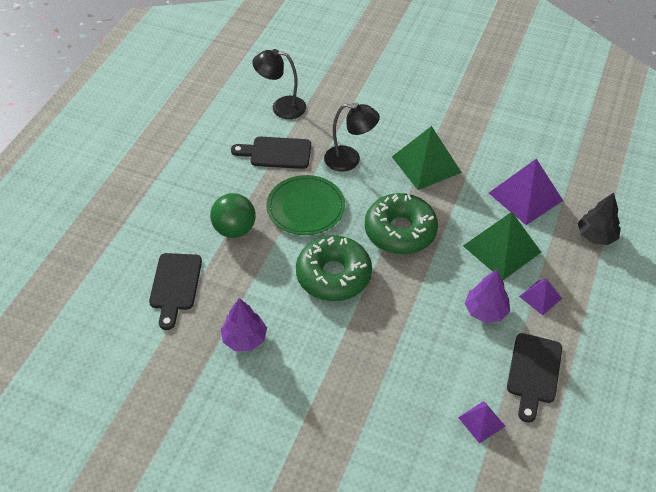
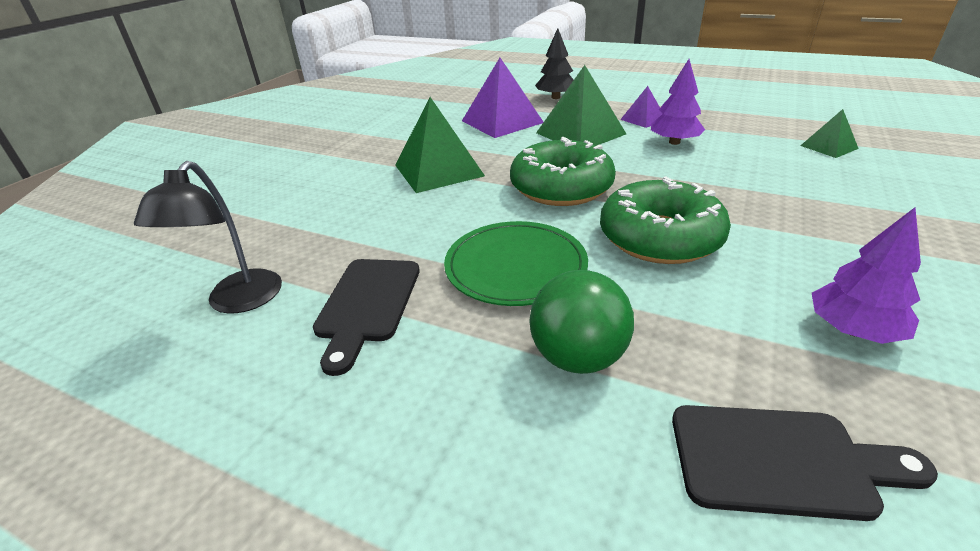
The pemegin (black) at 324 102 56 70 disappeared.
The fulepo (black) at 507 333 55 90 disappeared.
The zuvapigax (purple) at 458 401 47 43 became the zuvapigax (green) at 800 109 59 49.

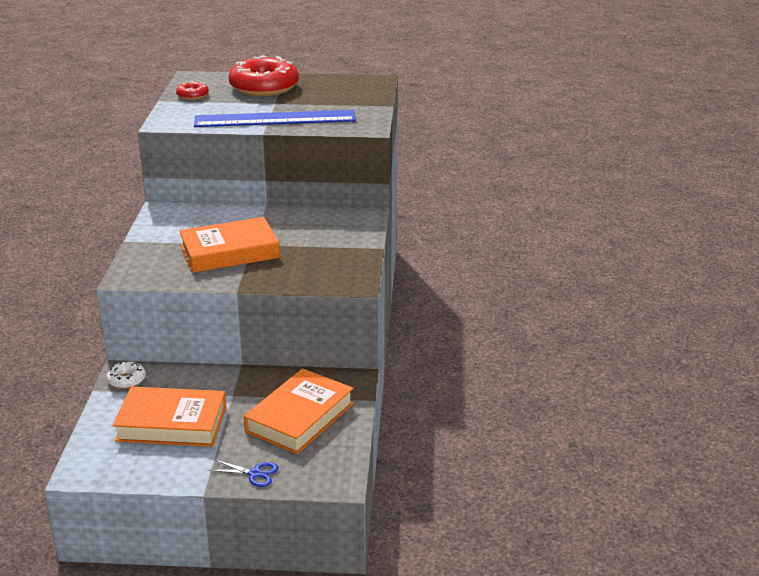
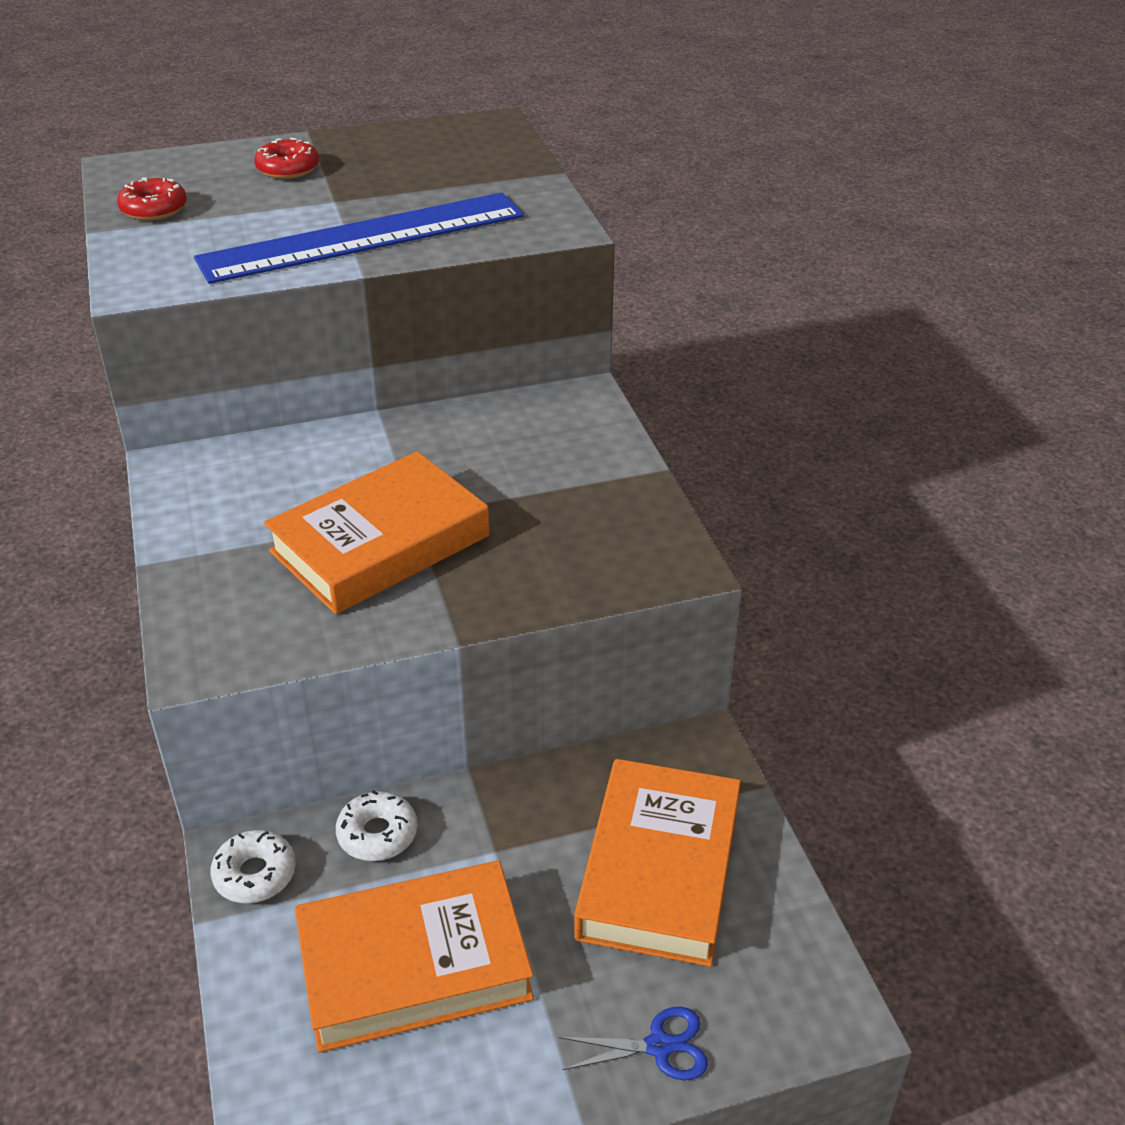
The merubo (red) at 229 55 70 41 changed to 0.45 times the size.
The merubo (white) at 336 790 81 71 appeared.

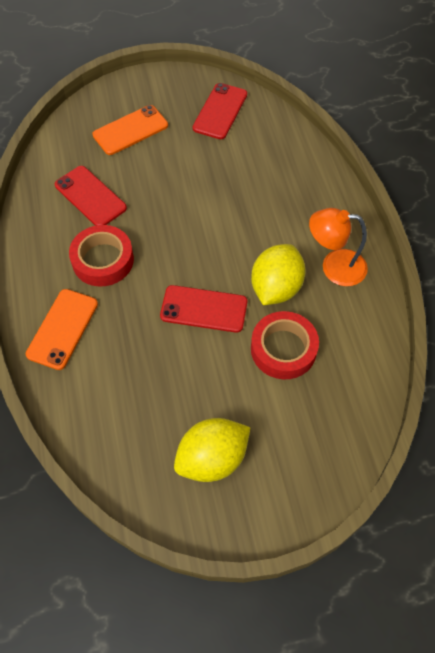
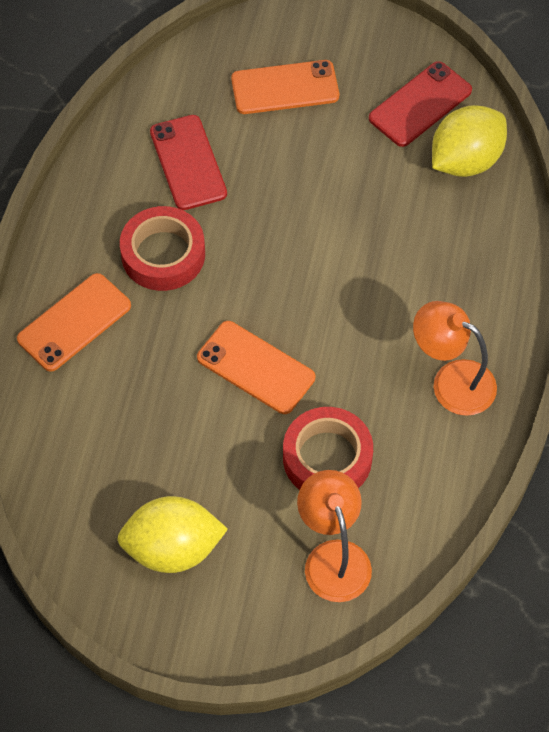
The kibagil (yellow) moved from 251 244 54 61 to 432 105 75 72.
The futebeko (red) at 160 285 87 48 became the futebeko (orange) at 197 321 118 93.
The pemegin (orange) at 297 470 75 132 appeared.

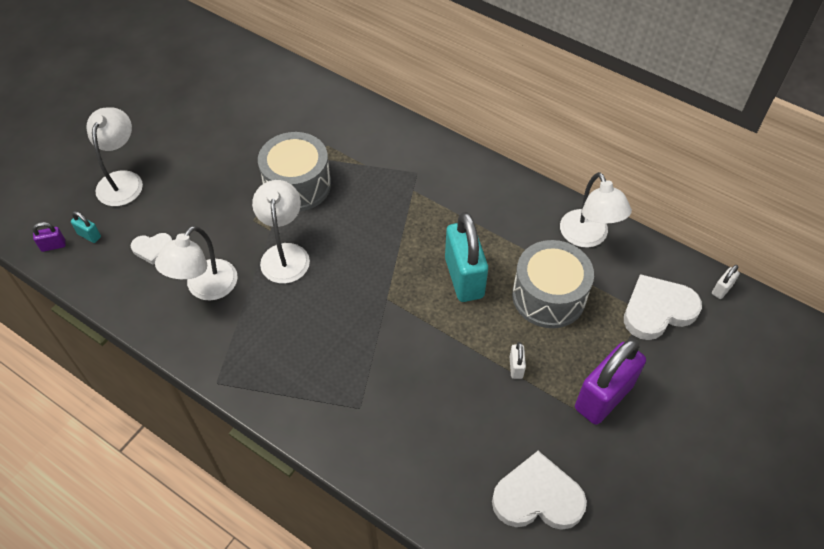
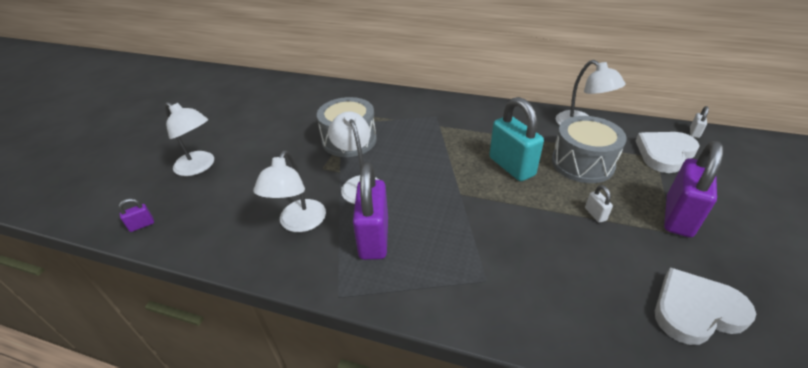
The pemegin (white) at 87 107 56 99 turned 135 degrees clockwise.
The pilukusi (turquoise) at 71 211 30 32 disappeared.
The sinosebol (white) at 130 233 42 32 disappeared.
The pilukusi (purple) at 353 163 35 97 appeared.

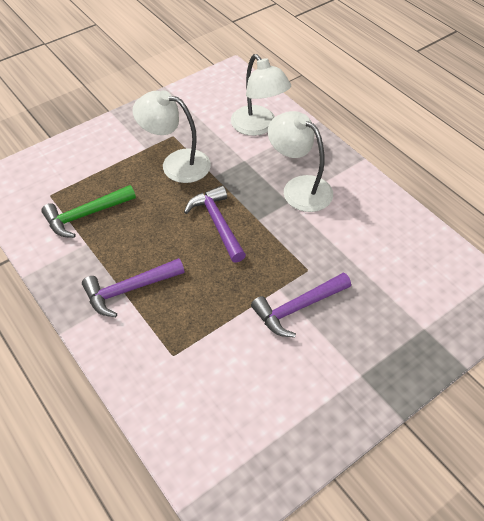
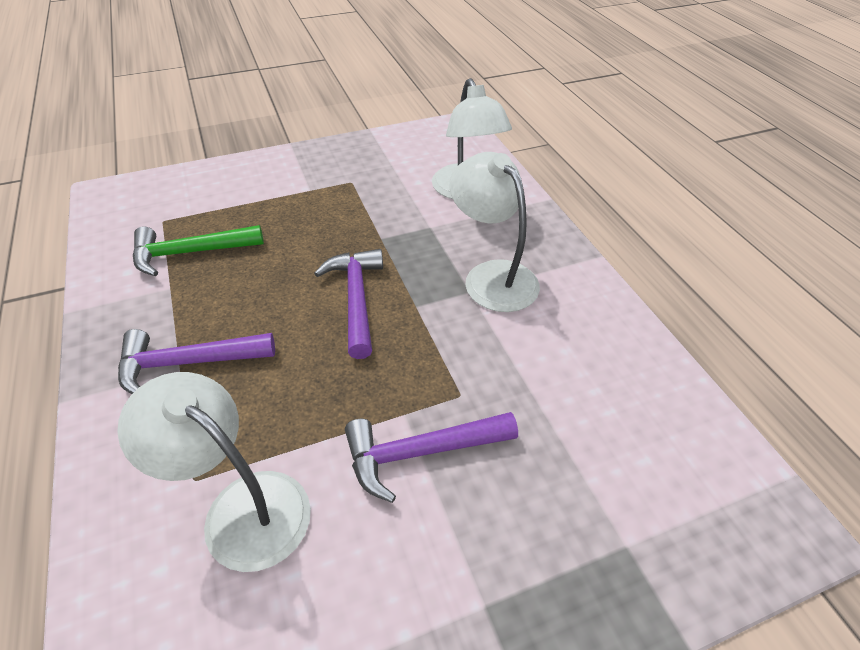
The pemegin (white) moved from 132 90 79 93 to 117 372 194 200.

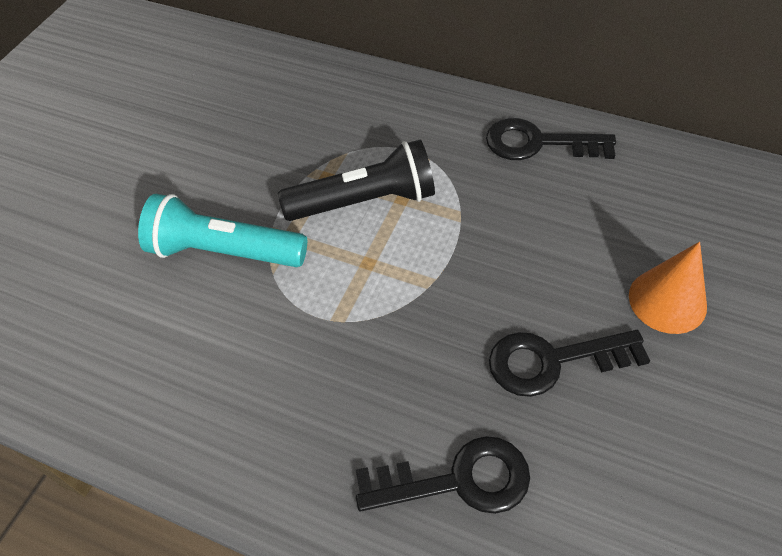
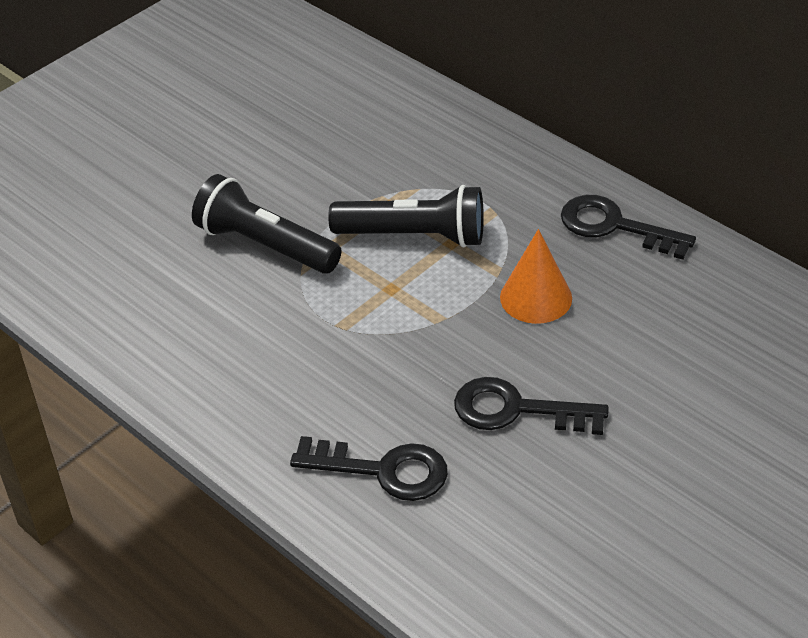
The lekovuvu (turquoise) at 138 194 169 73 became the lekovuvu (black) at 192 174 150 100.
The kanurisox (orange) moved from 629 242 78 92 to 500 229 72 95.

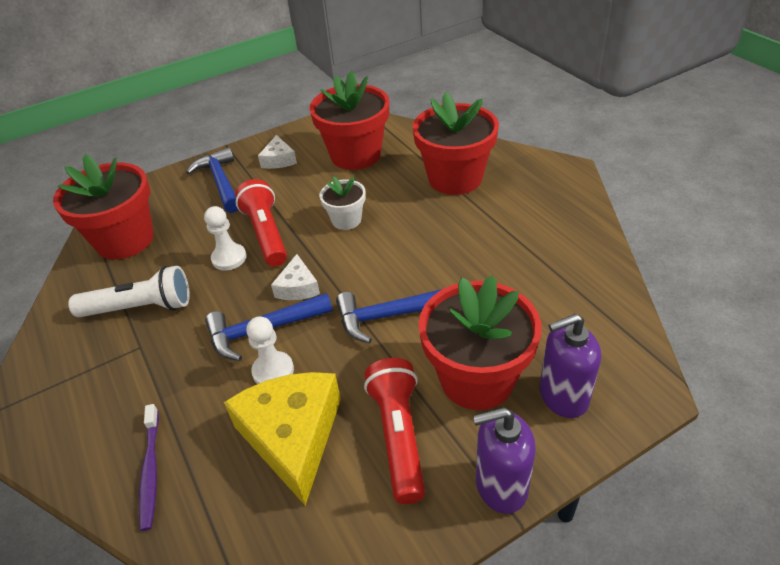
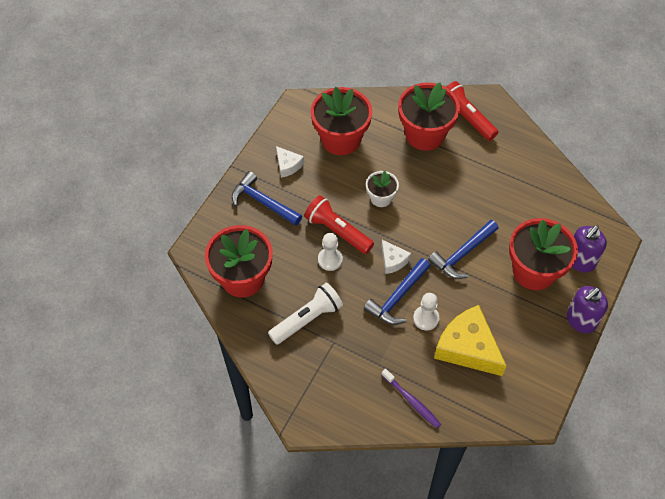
The lekovuvu (red) moved from 364 358 61 146 to 446 81 52 60.

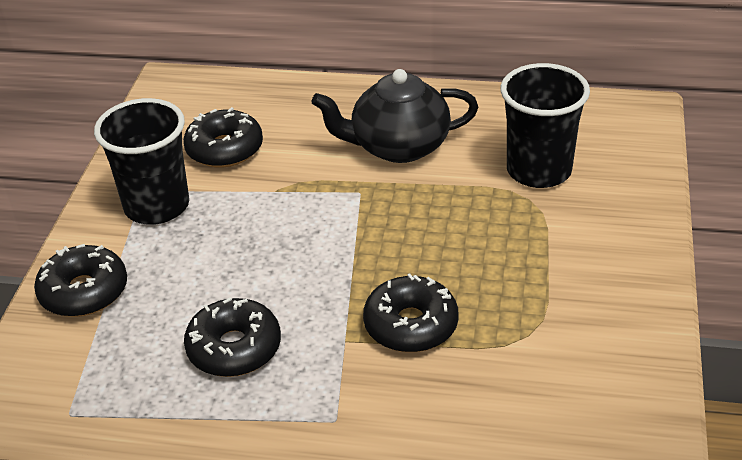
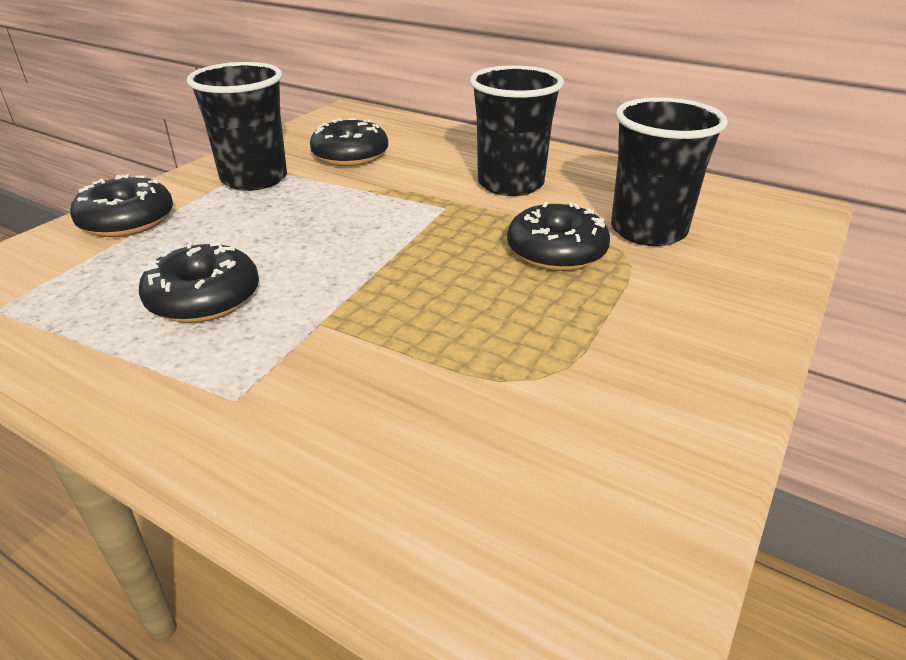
The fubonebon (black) at 311 69 167 94 was replaced by the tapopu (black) at 469 65 95 131.
The merubo (black) moved from 363 274 96 78 to 507 202 103 69.

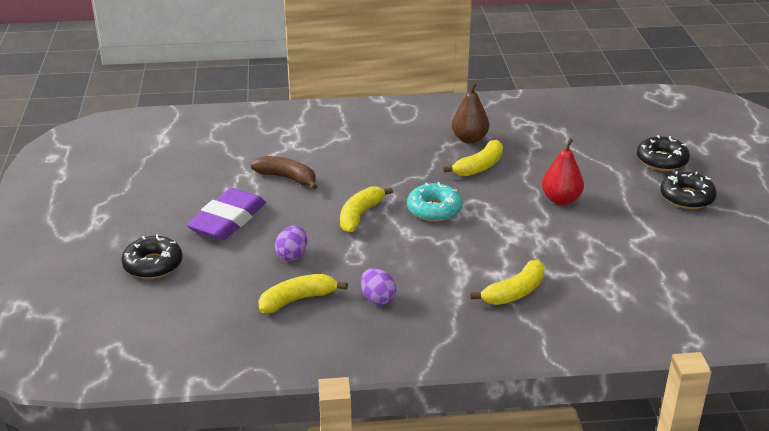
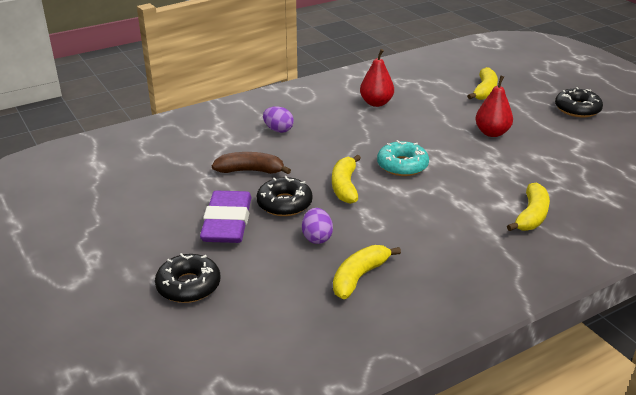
The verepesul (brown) at 451 82 38 62 became the verepesul (red) at 360 49 34 58.
The merubo (black) moved from 637 135 53 36 to 257 176 55 40.
The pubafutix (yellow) moved from 443 140 60 37 to 467 67 31 33.
The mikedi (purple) moved from 361 268 35 37 to 263 107 31 26.

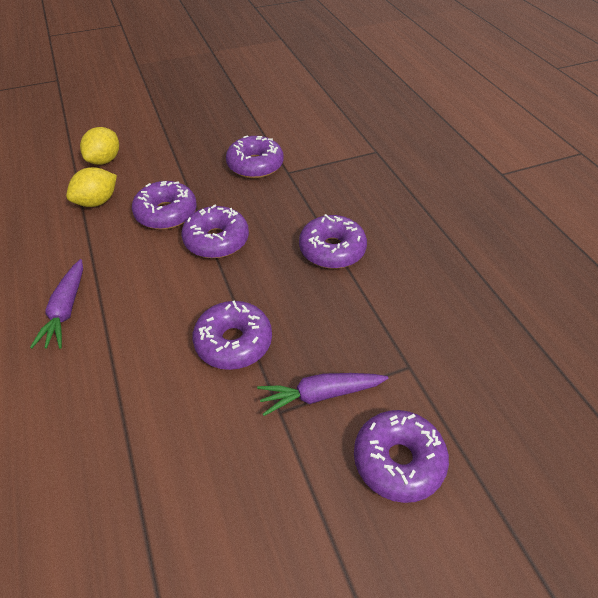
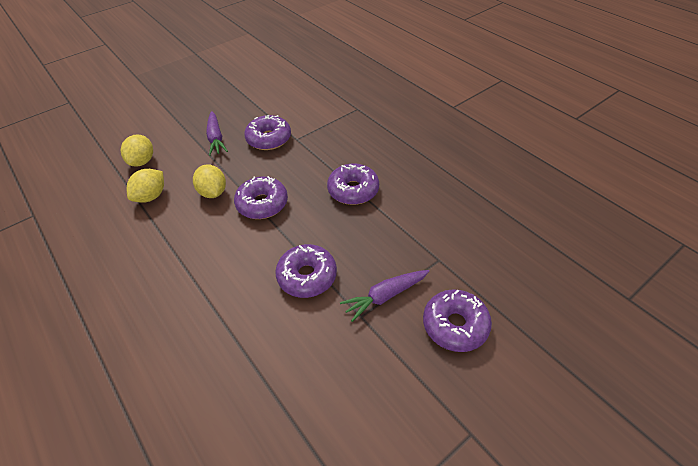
The merubo (purple) at 132 181 65 49 was replaced by the kibagil (yellow) at 193 165 33 33.
The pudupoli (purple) moved from 30 259 53 90 to 206 111 22 45.

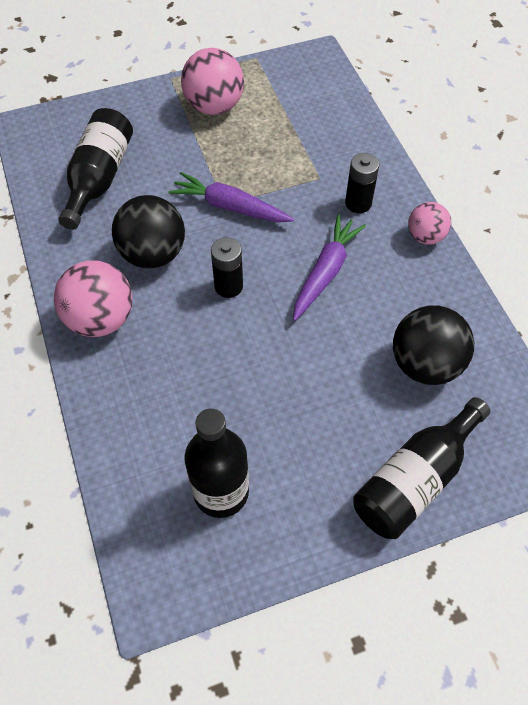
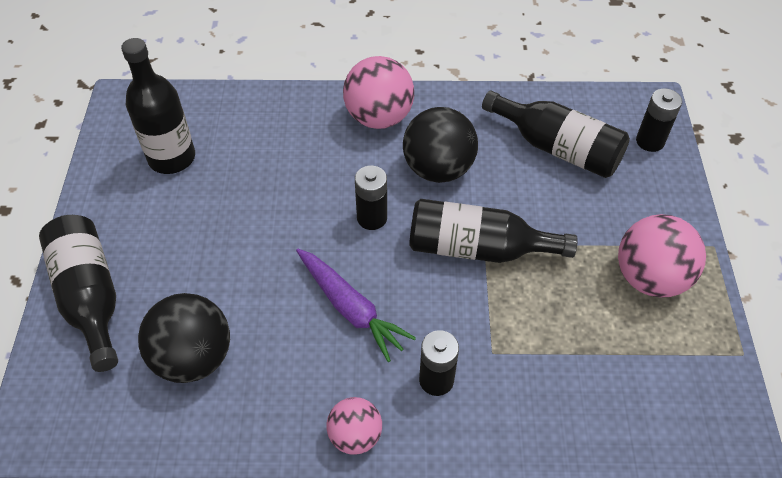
The pudupoli (purple) at 168 172 126 50 was replaced by the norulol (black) at 409 199 169 64.
The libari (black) at 636 88 46 64 appeared.

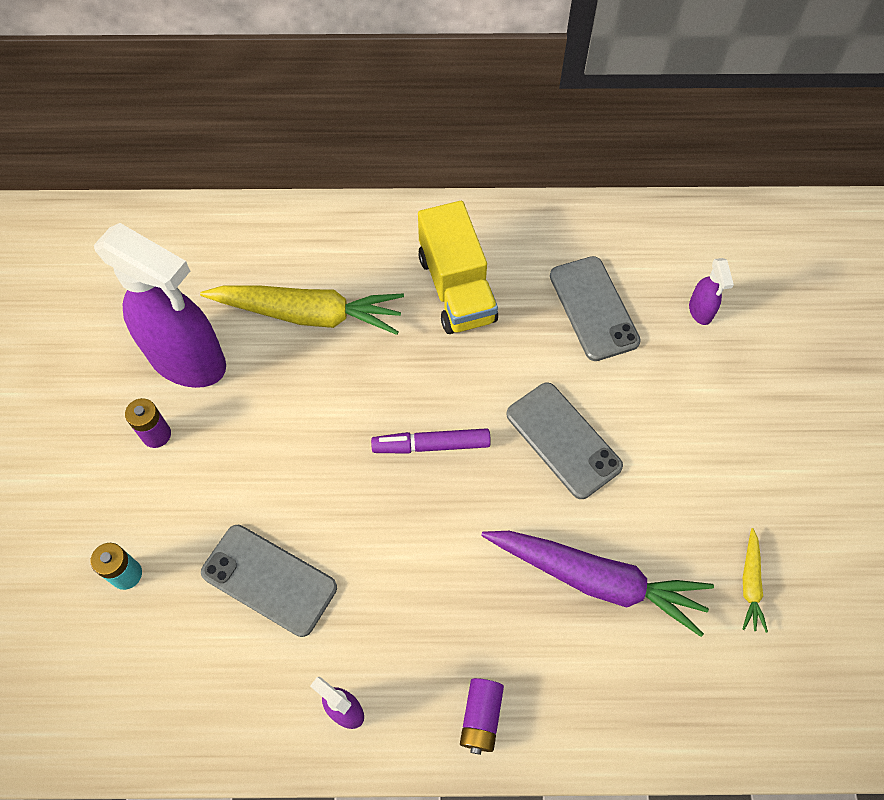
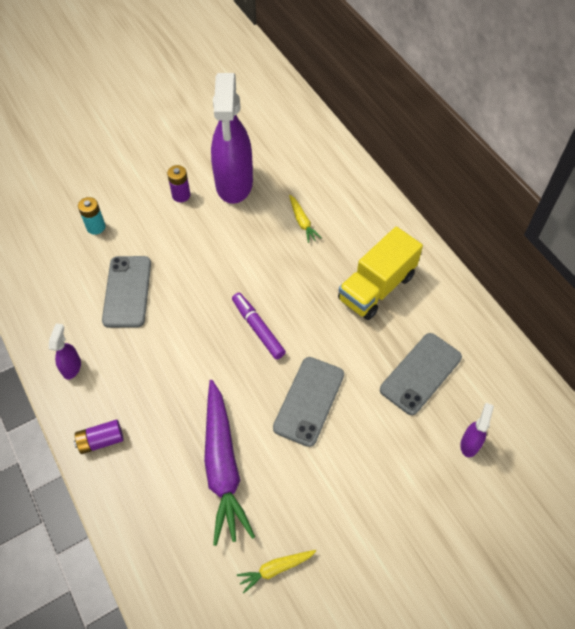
The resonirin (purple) at 689 258 45 67 turned 150 degrees clockwise.
The pudupoli (yellow) at 200 285 204 50 changed to 0.45 times the size.

